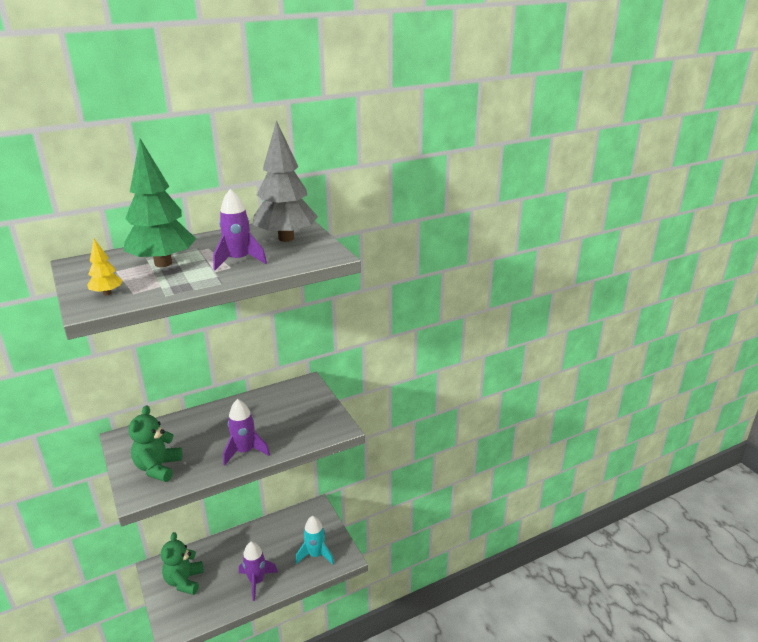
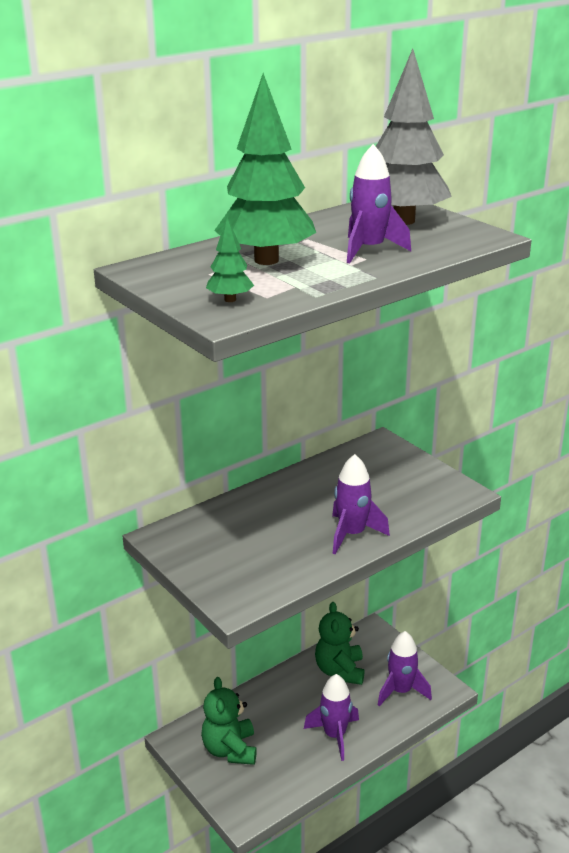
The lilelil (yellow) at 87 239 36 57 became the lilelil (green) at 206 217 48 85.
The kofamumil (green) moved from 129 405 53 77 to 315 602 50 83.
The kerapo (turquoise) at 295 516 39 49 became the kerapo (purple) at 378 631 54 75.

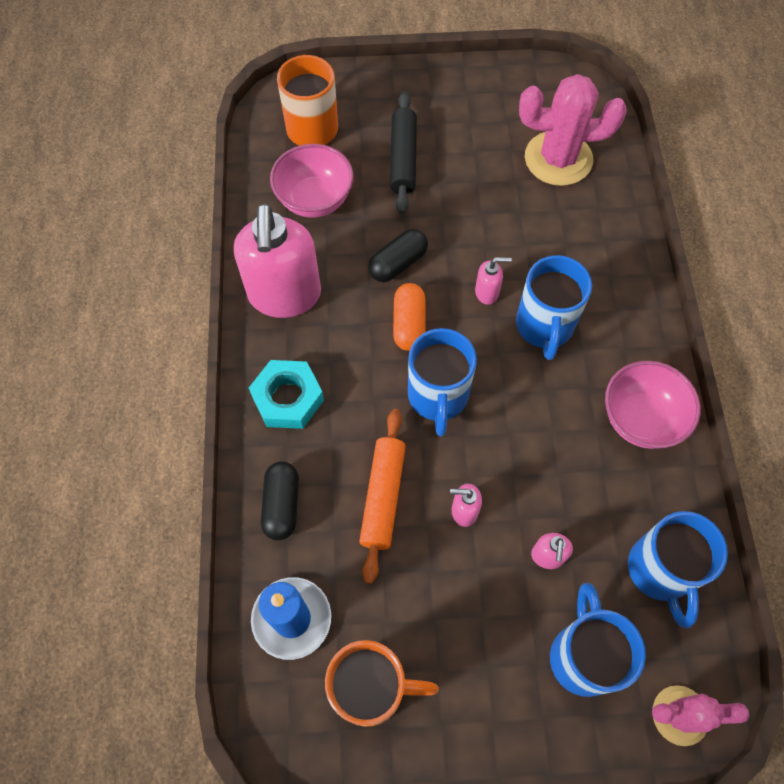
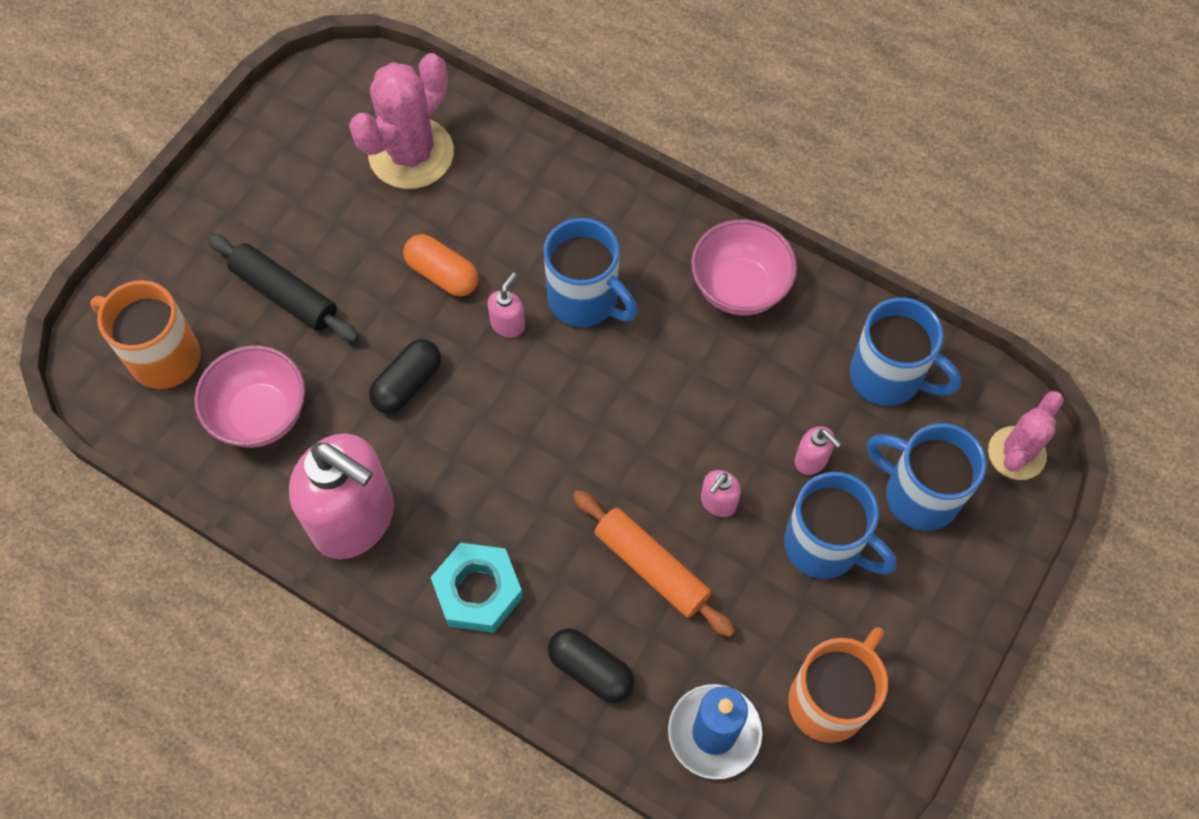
The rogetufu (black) at 368 229 60 53 turned 45 degrees clockwise.
The rogetufu (orange) moved from 393 283 33 68 to 403 234 76 63.
The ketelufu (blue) moved from 408 328 69 108 to 784 472 113 107.

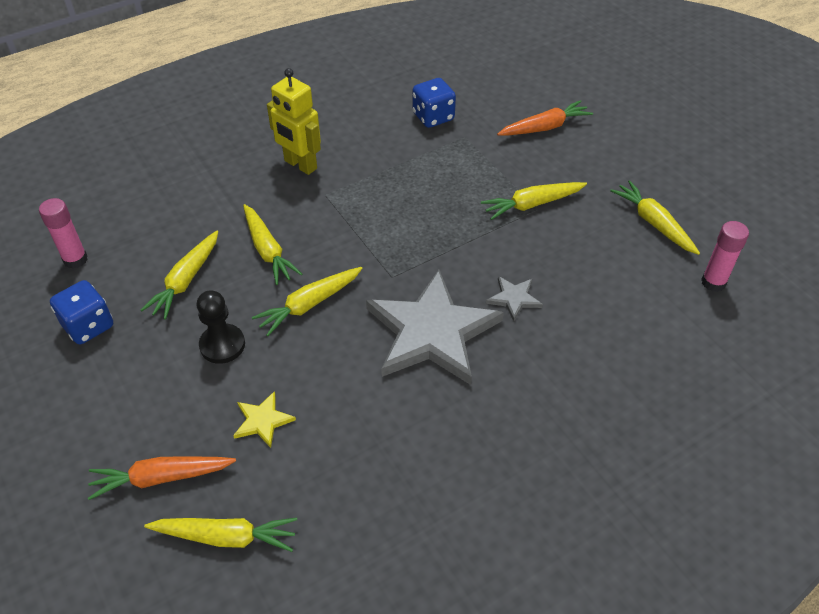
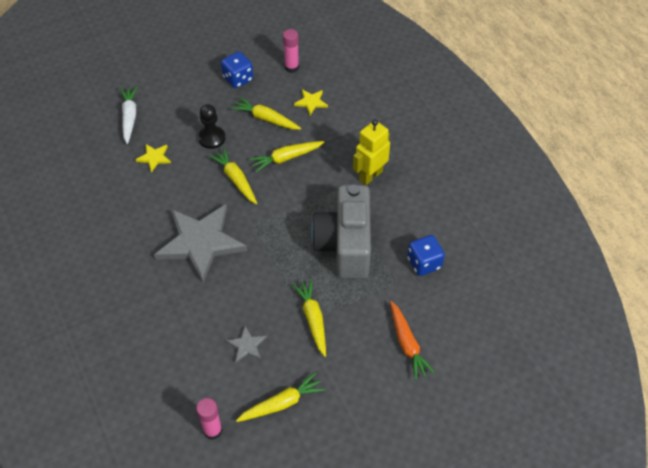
The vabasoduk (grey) moved from 486 276 57 46 to 226 326 41 36.
The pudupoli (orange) at 88 456 148 44 became the pudupoli (white) at 120 86 17 58.
The pudupoli (yellow) at 144 517 153 35 disappeared.
The vabasoduk (yellow) at 294 89 34 26 appeared.
The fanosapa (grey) at 311 185 60 94 appeared.

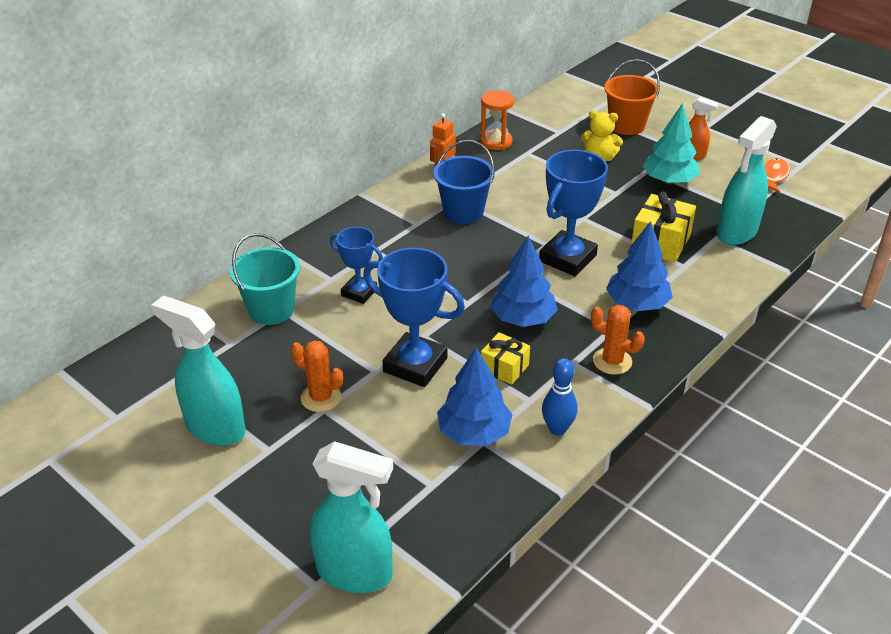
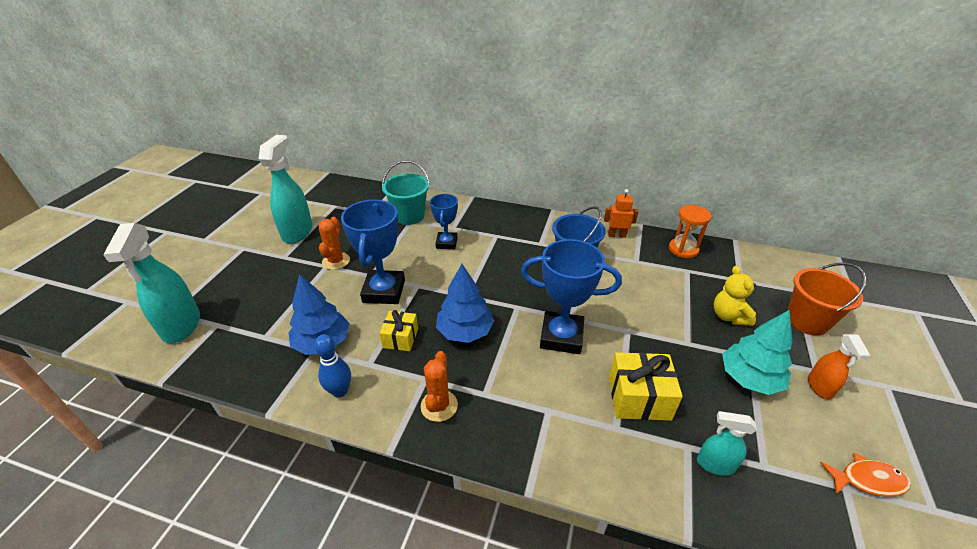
The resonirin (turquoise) at 717 116 60 129 changed to 0.54 times the size.
The lilelil (blue) at 606 221 67 90 disappeared.

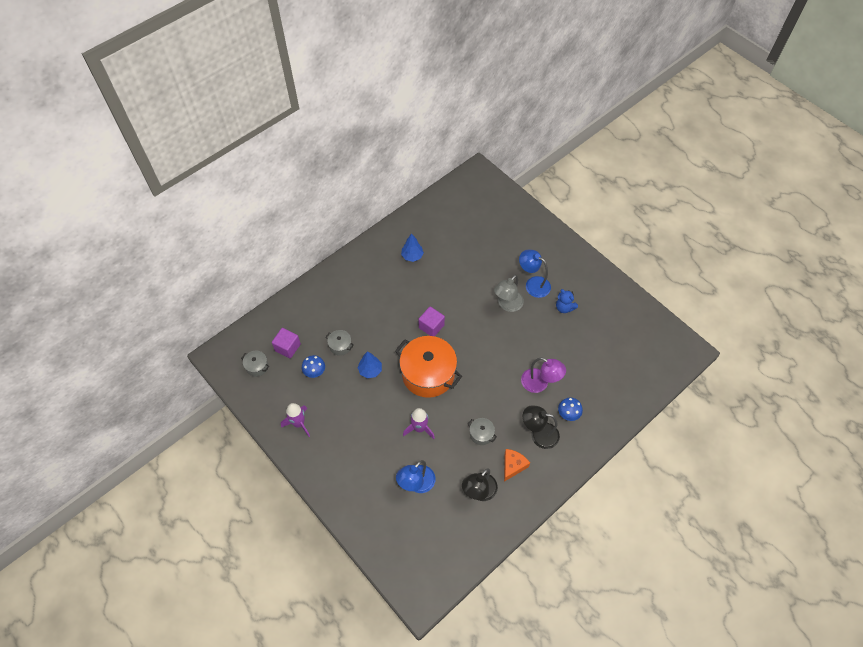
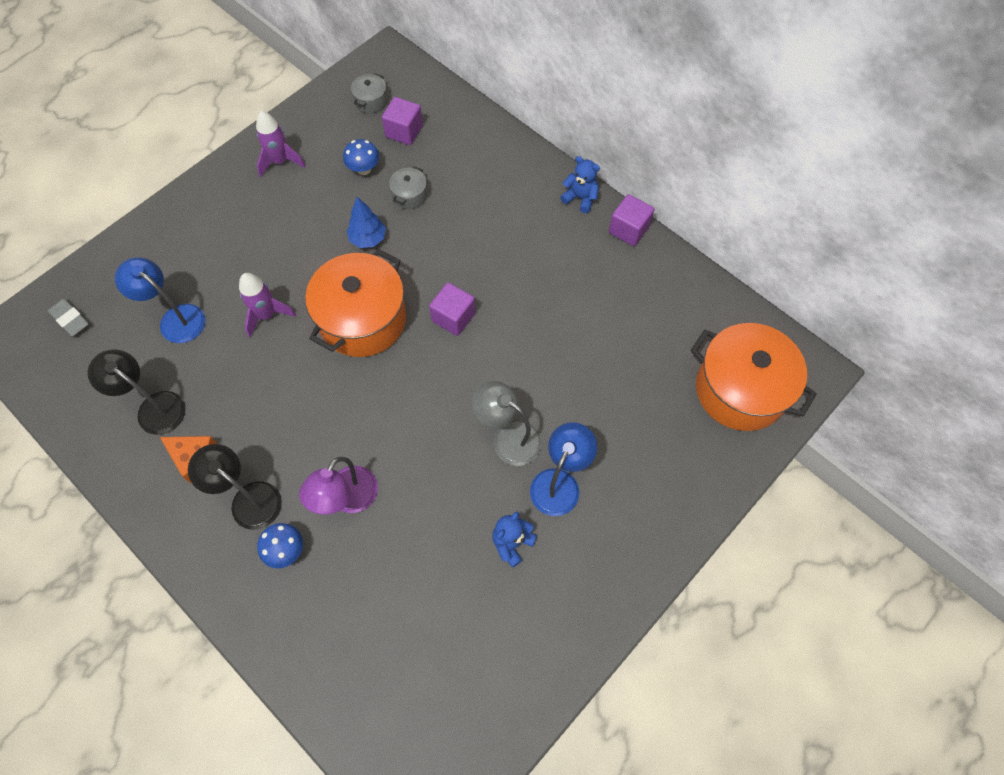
The lilelil (blue) at 401 233 23 29 disappeared.
The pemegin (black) at 523 405 37 44 turned 60 degrees counterclockwise.
The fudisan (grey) at 468 418 29 27 disappeared.
The kofamumil (blue) at 560 156 40 57 appeared.
The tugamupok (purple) at 609 194 46 52 appeared.
The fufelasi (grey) at 48 298 41 39 appeared.
The fudisan (orange) at 691 323 126 108 appeared.

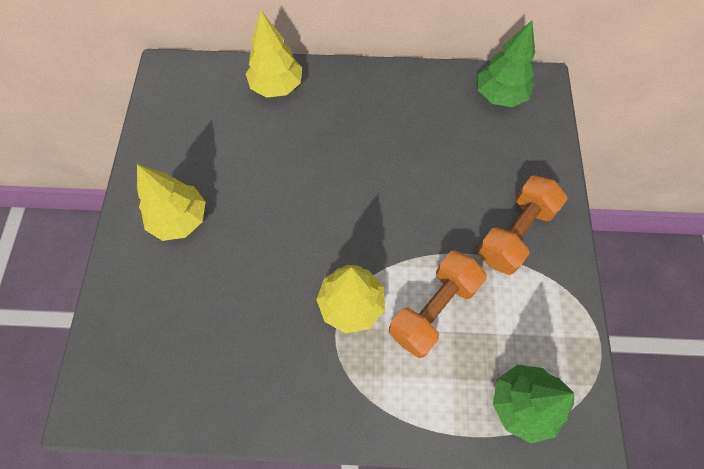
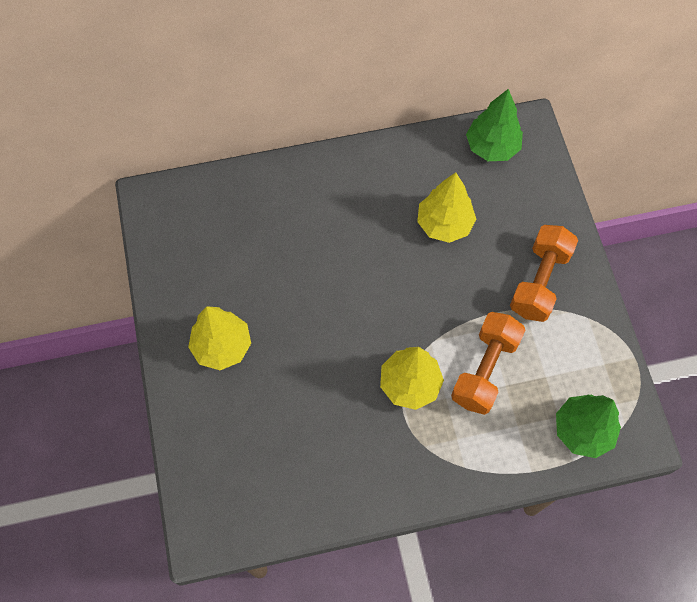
The lilelil (yellow) moved from 246 10 56 88 to 417 173 59 70.

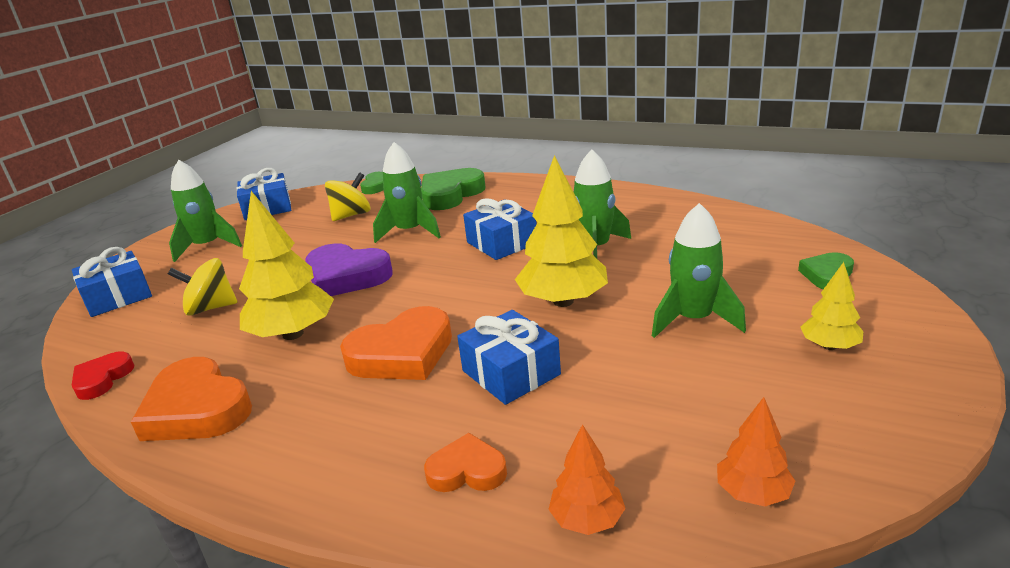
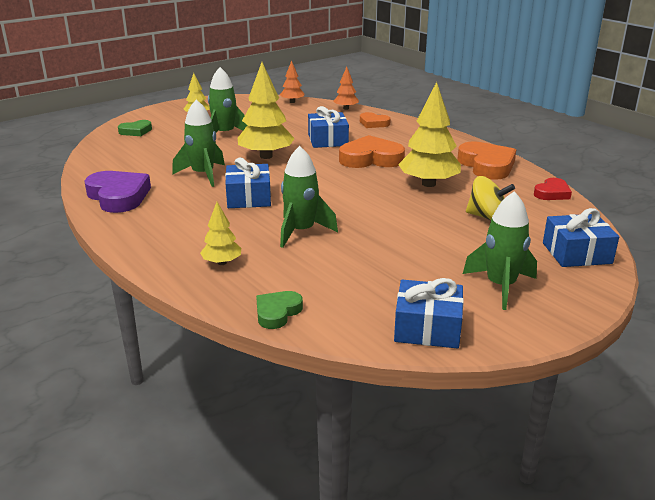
The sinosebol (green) at 421 168 65 42 was replaced by the lilelil (yellow) at 200 202 41 63.
The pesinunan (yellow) at 325 172 46 49 disappeared.
The sinosebol (purple) moved from 305 244 88 52 to 84 171 67 42.

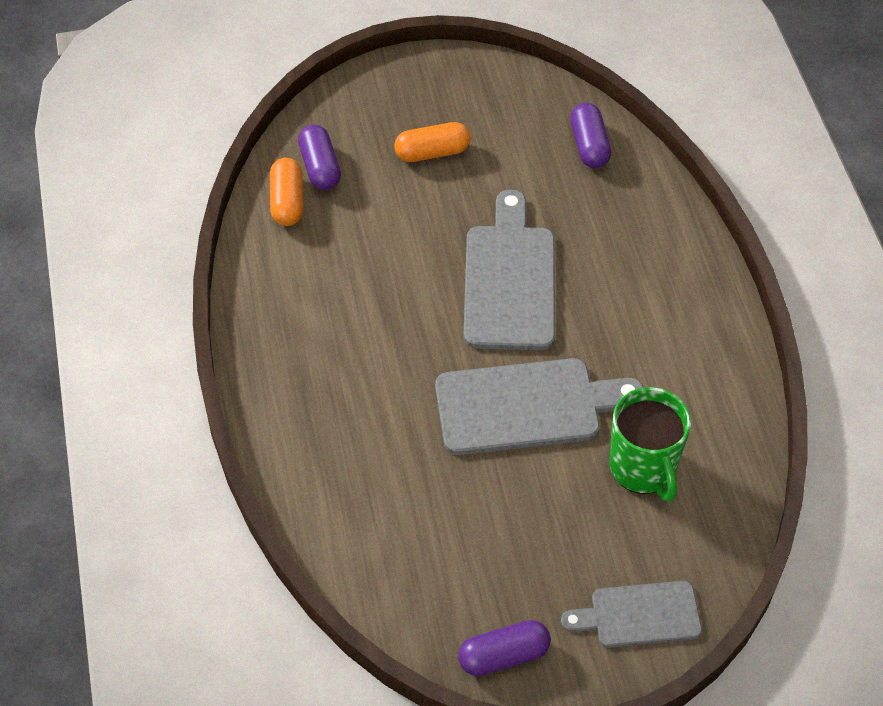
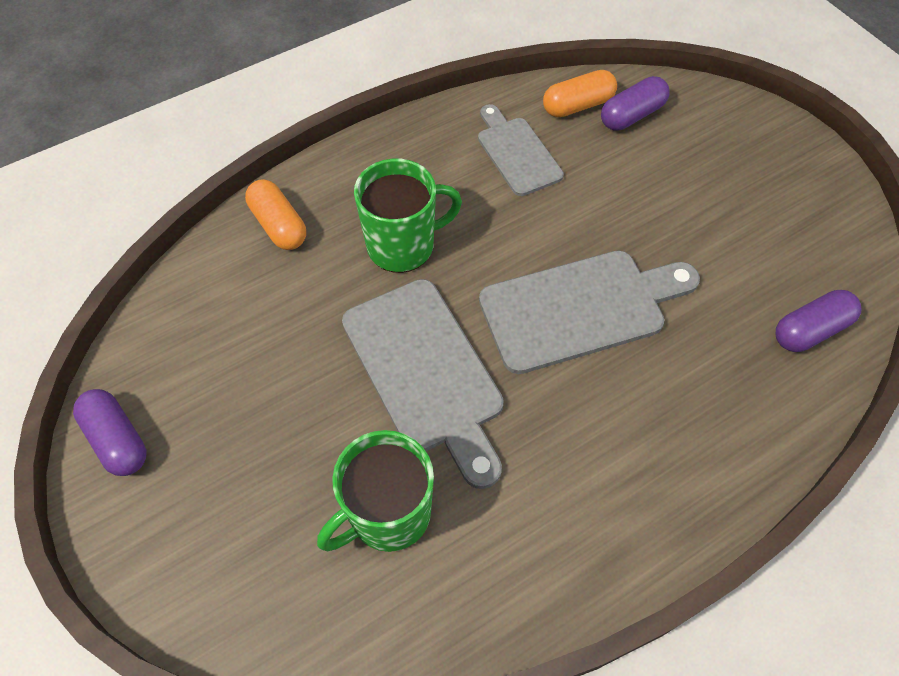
The rogetufu (orange) moved from 394 122 77 40 to 245 179 61 71.
The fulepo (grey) moved from 561 581 141 67 to 478 104 86 92.
The ketelufu (green) at 354 159 108 114 appeared.

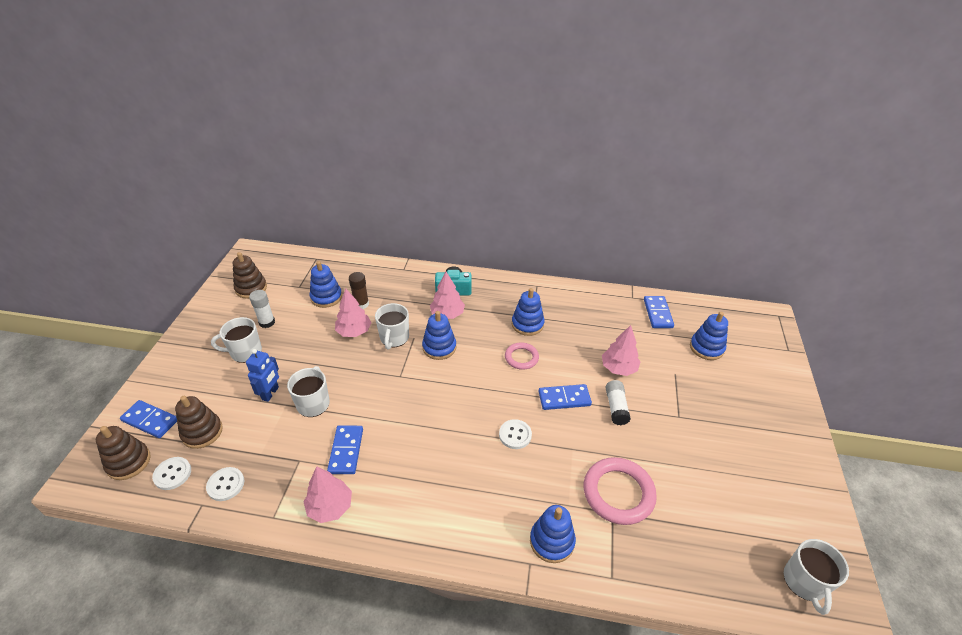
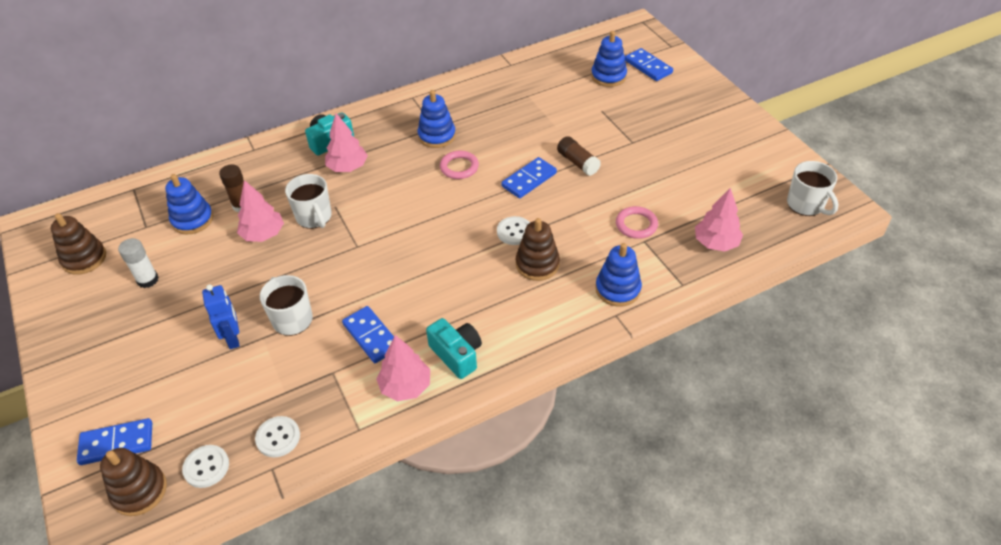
The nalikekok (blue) moved from 644 296 30 32 to 625 48 48 33.
The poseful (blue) at 422 311 34 49 disappeared.
The ketelufu (white) at 211 317 51 46 disappeared.
The lilelil (pink) moved from 602 325 38 51 to 695 188 48 64.
The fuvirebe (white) at 605 380 26 45 became the fuvirebe (brown) at 557 136 44 40.
The poseful (brown) moved from 175 396 48 53 to 516 218 44 63.
The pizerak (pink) at 584 457 73 68 changed to 0.58 times the size.
The fanosapa (turquoise) at 426 318 56 61 appeared.

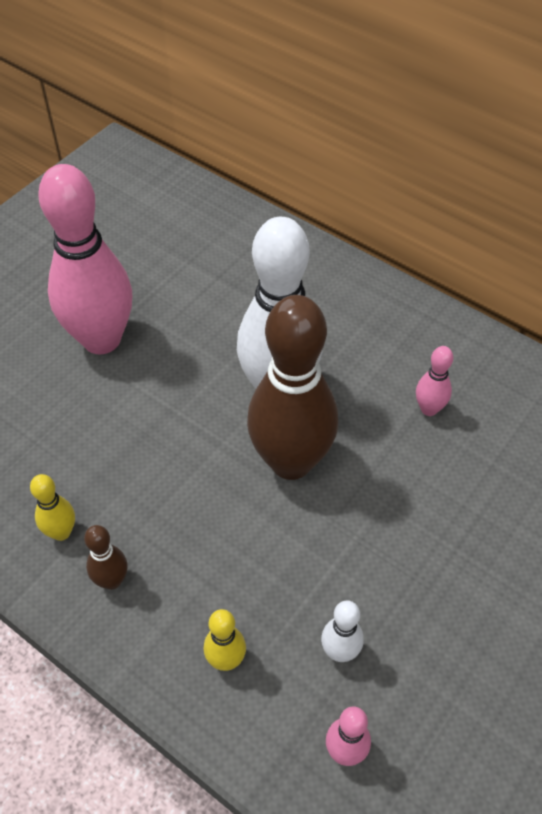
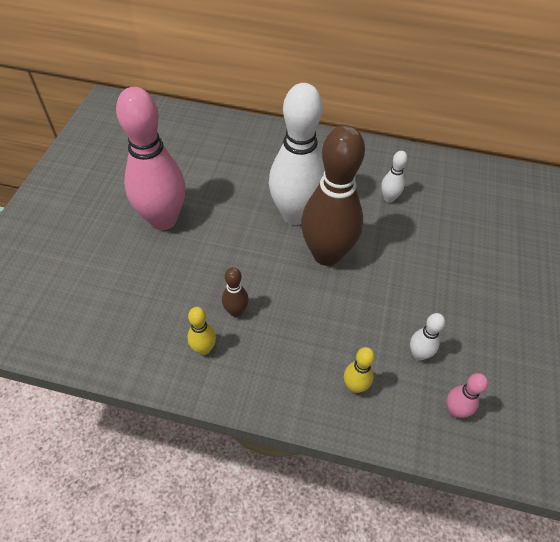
The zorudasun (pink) at 416 346 37 70 became the zorudasun (white) at 381 151 27 52.
The zorudasun (brown) moved from 84 525 43 65 to 222 267 27 50.

